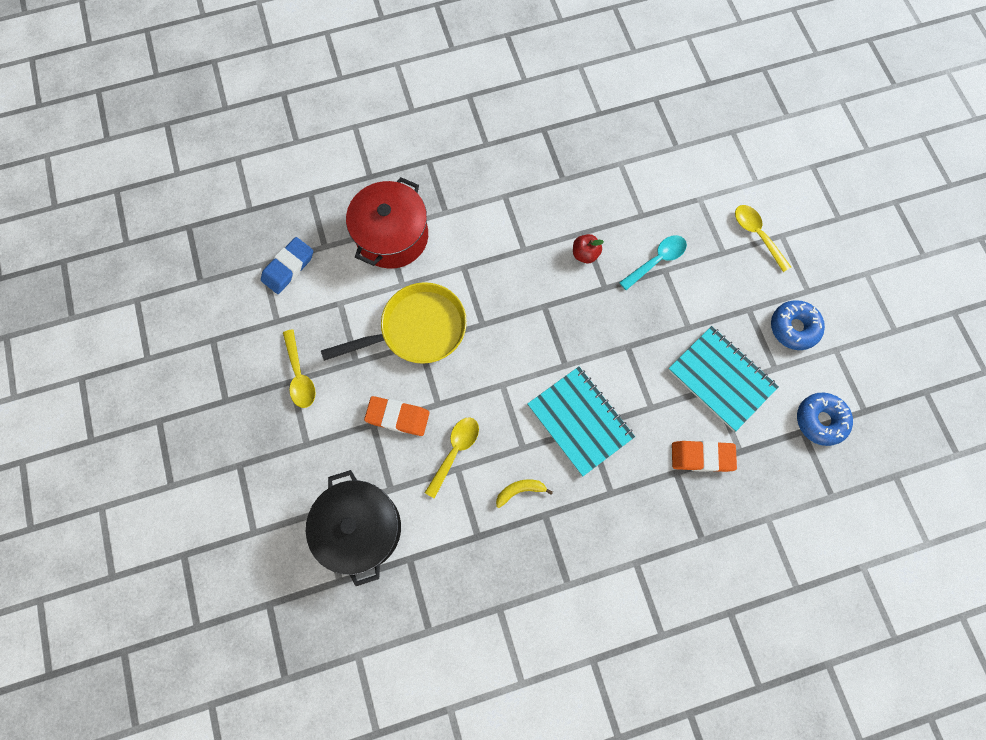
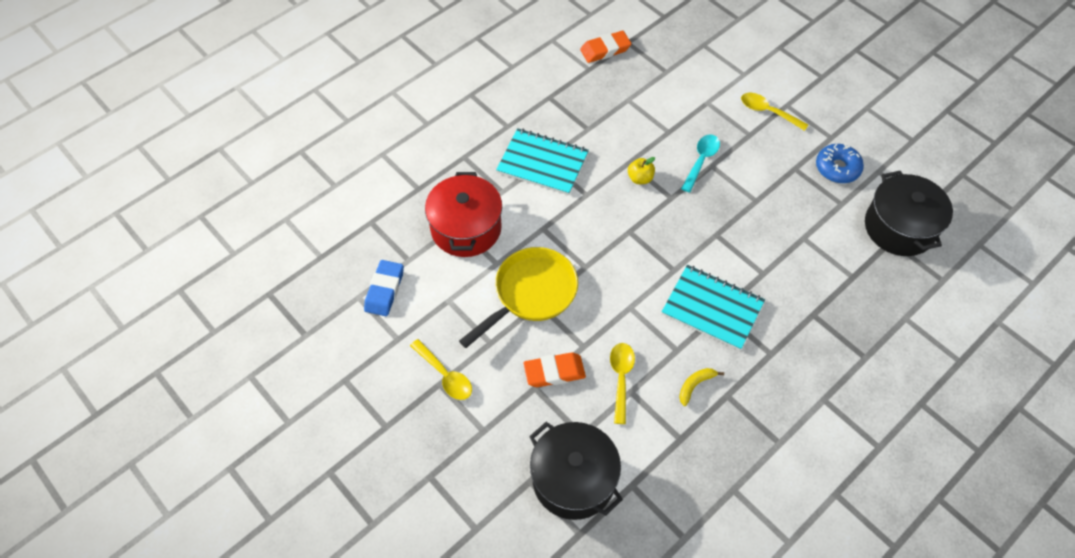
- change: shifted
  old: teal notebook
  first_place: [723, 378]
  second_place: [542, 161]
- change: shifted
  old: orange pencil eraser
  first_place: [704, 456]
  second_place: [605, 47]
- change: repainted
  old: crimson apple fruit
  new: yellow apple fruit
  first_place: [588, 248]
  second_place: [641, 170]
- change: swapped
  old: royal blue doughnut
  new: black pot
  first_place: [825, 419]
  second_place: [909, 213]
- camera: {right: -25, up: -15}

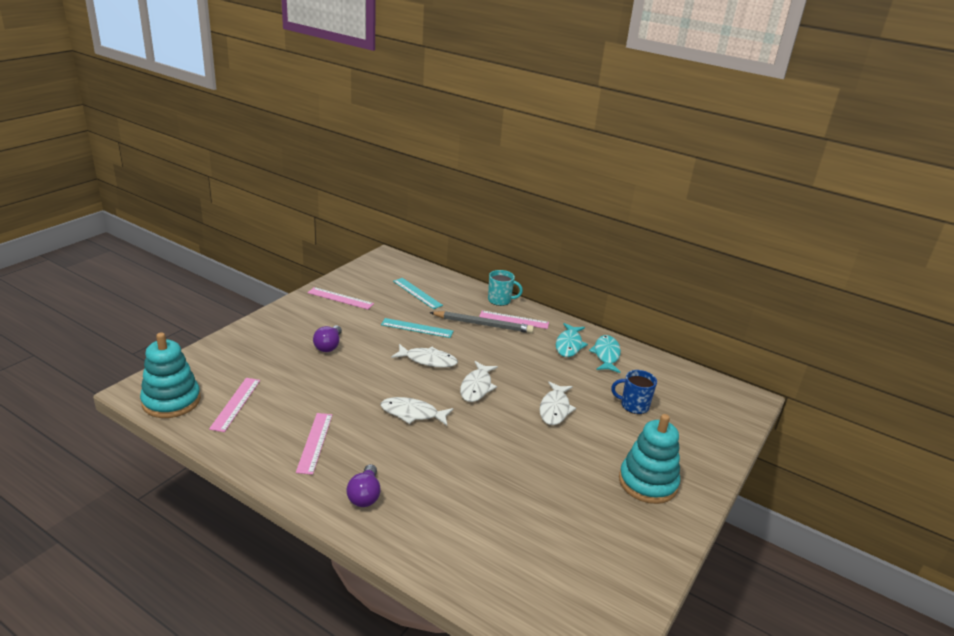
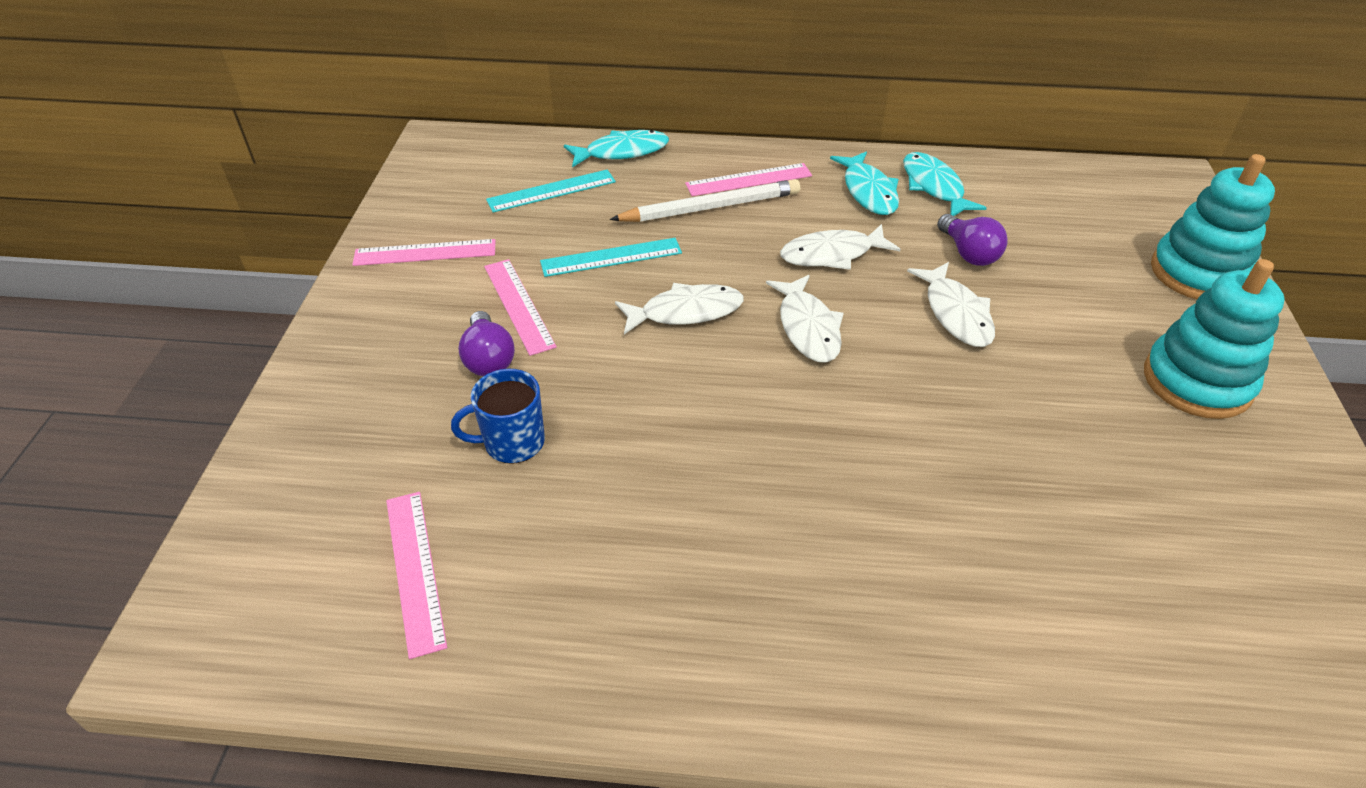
- change: shifted
  old: royal blue coffee mug
  first_place: [634, 392]
  second_place: [498, 416]
- change: shifted
  old: rosy measuring stick
  first_place: [314, 444]
  second_place: [520, 307]
- change: rotated
  old: teal measuring stick
  first_place: [418, 293]
  second_place: [551, 191]
  degrees: -45
- change: new
  new: teal fish figure
  second_place: [616, 148]
- change: repainted
  old: ash-grey pencil
  new: white pencil
  first_place: [481, 322]
  second_place: [705, 200]
- change: shifted
  old: white fish figure
  first_place: [417, 411]
  second_place: [840, 247]
- change: shifted
  old: royal purple light bulb
  first_place: [363, 485]
  second_place: [972, 240]
- change: shifted
  old: teal ring stacker
  first_place: [170, 375]
  second_place: [1213, 226]
- change: gone
  old: teal coffee mug
  first_place: [505, 288]
- camera: {right: -25, up: 15}

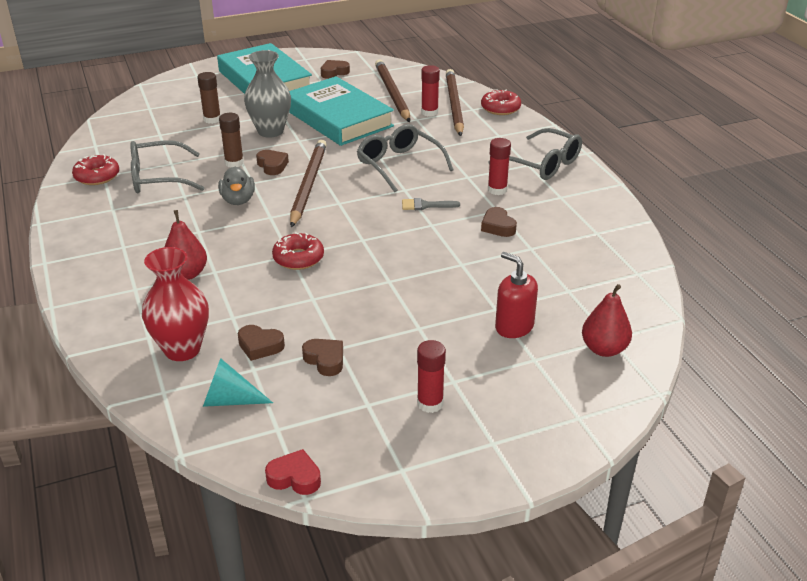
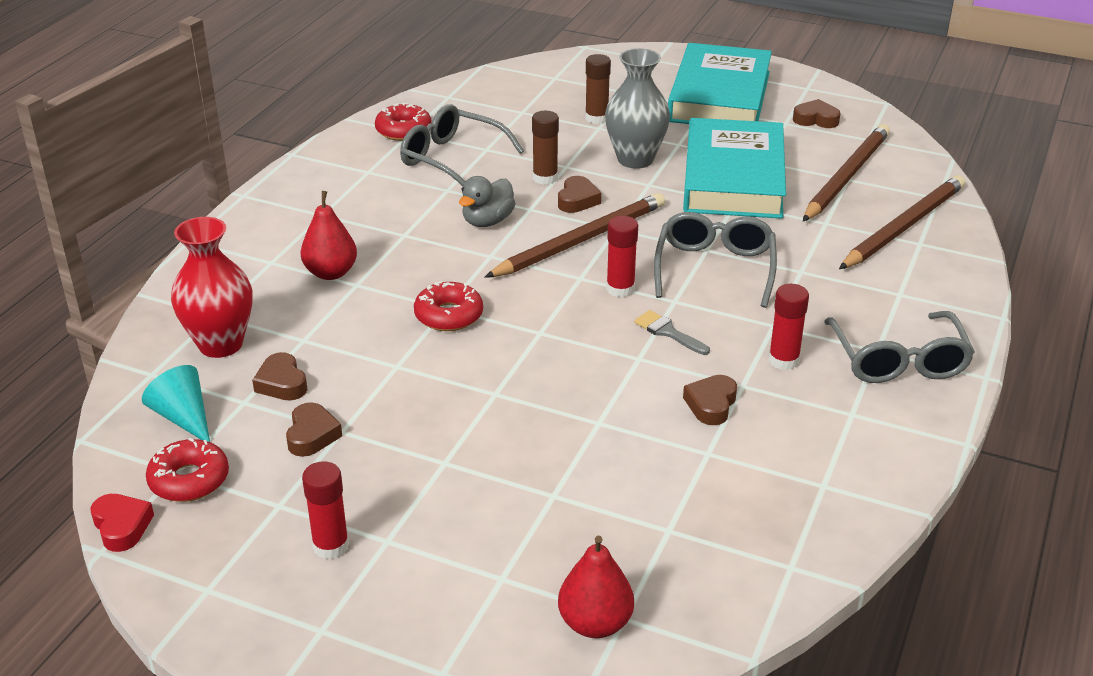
- change: shifted
  old: crimson doughnut
  first_place: [501, 102]
  second_place: [187, 470]
- change: shifted
  old: crimson glue
  first_place: [430, 91]
  second_place: [622, 256]
- change: gone
  old: crimson soap pump
  first_place: [516, 295]
- camera: {right: 45, up: 0}

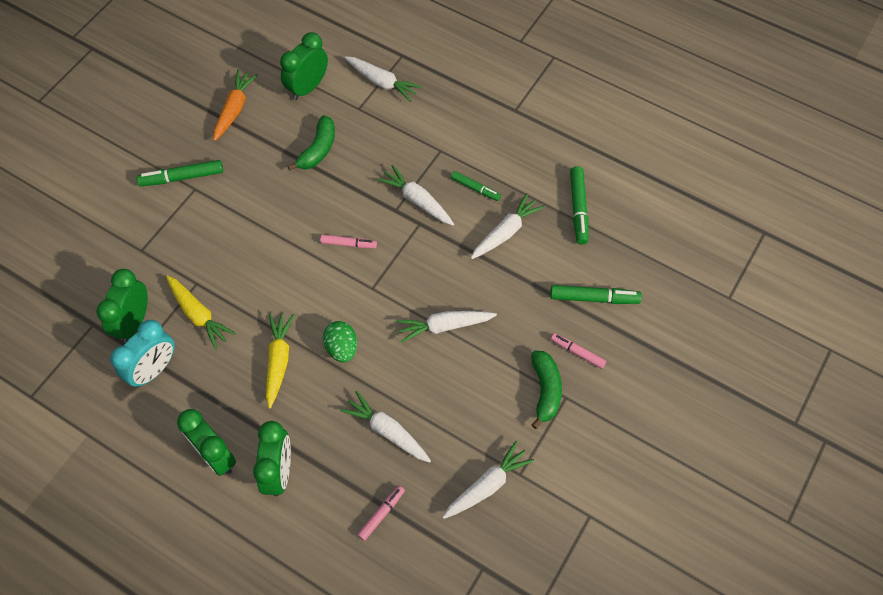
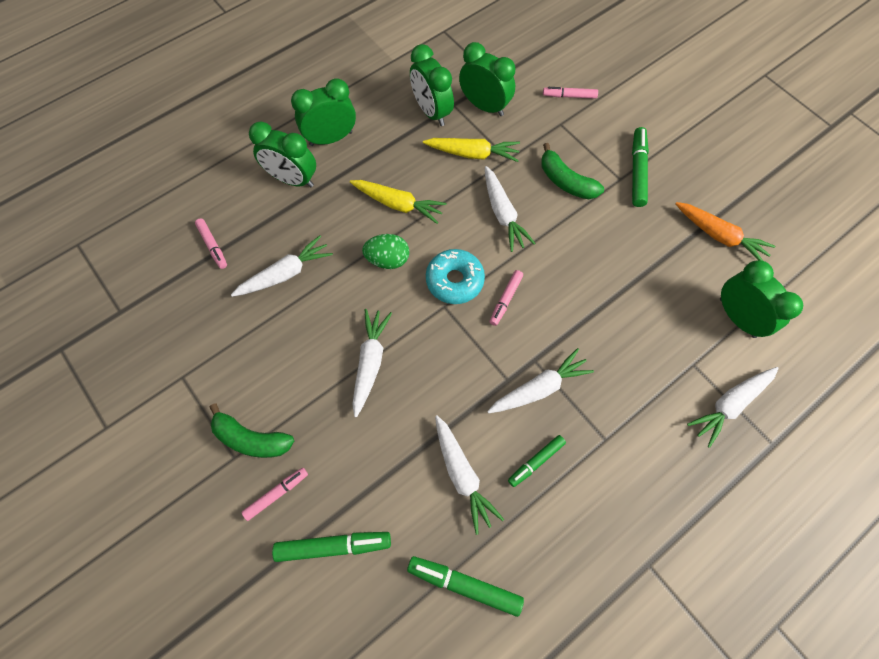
- change: rotated
  old: emerald marker
  first_place: [596, 294]
  second_place: [331, 547]
  degrees: -120
- change: repainted
  old: teal clock
  new: emerald clock
  first_place: [142, 353]
  second_place: [432, 85]
- change: rotated
  old: yellow toy carrot
  first_place: [201, 312]
  second_place: [471, 150]
  degrees: -150
- change: new
  new: teal doughnut
  second_place: [455, 276]
- change: shifted
  old: white toy carrot
  first_place: [488, 480]
  second_place: [510, 209]
- change: shifted
  old: emerald banana
  first_place: [311, 143]
  second_place: [572, 171]
- change: new
  new: rosy marker
  second_place: [570, 93]
- camera: {right: 110, up: 5}

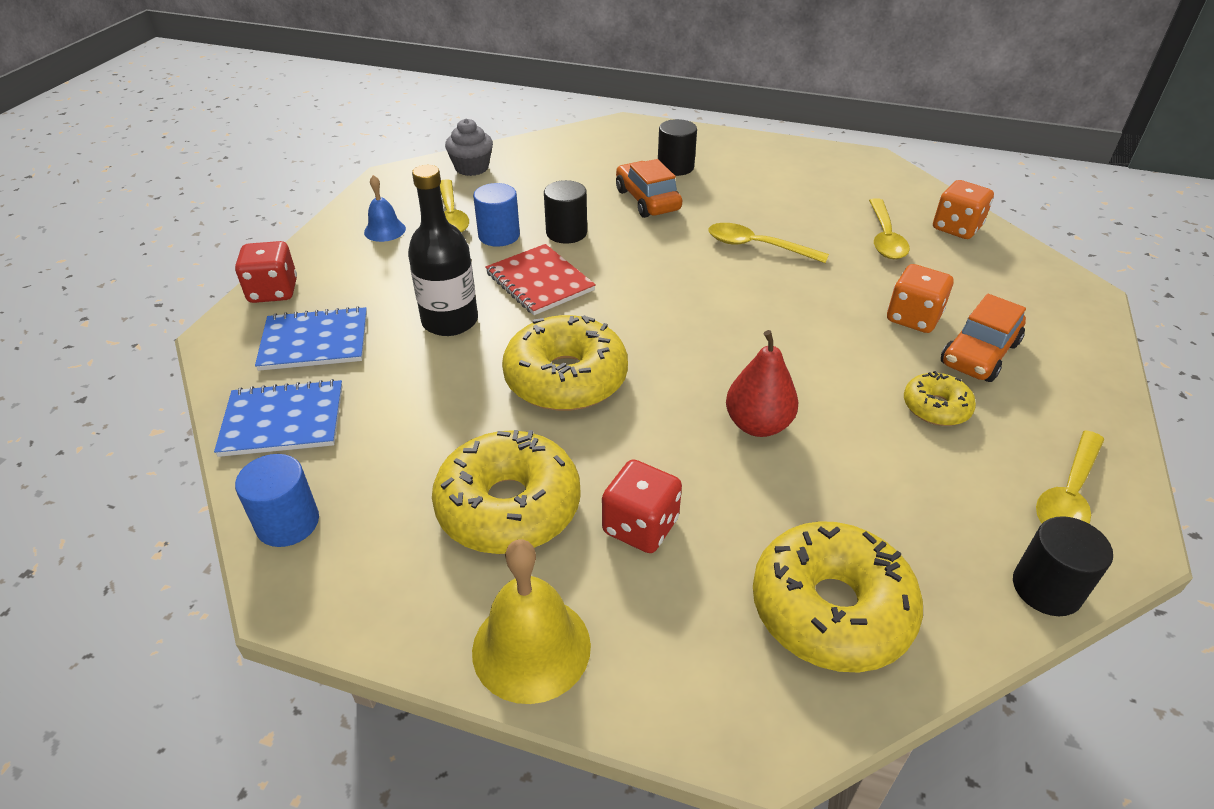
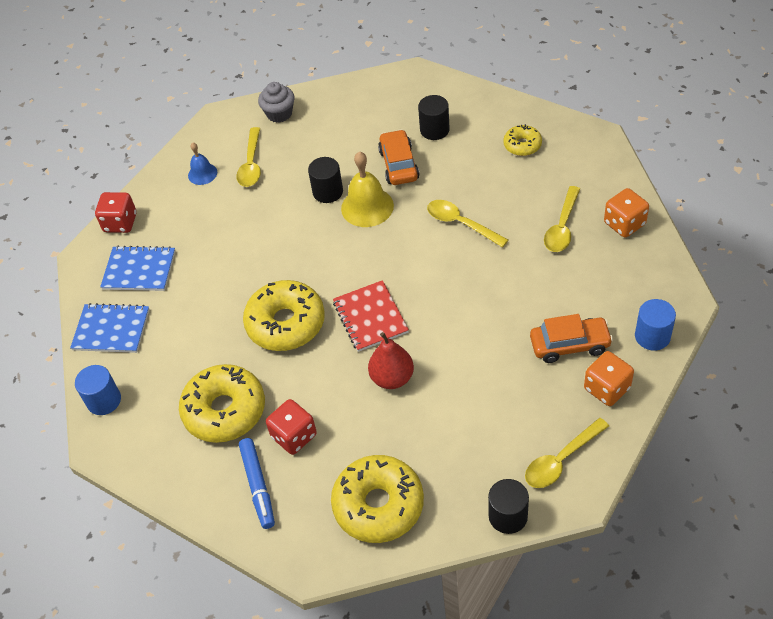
- change: new
  new: royal blue marker
  second_place: [257, 483]
- change: shifted
  old: crimson notebook
  first_place: [540, 279]
  second_place: [371, 316]
- change: shifted
  old: yellow hand bell
  first_place: [531, 621]
  second_place: [367, 189]
- change: shifted
  old: yellow doughnut
  first_place: [940, 398]
  second_place: [522, 140]
- change: rotated
  old: orange toy car
  first_place: [983, 338]
  second_place: [571, 338]
  degrees: -150
- change: shifted
  old: orange die
  first_place: [920, 298]
  second_place: [609, 378]
- change: shifted
  old: royal blue solid cylinder
  first_place: [496, 215]
  second_place: [655, 325]
- change: gone
  old: black drink bottle
  first_place: [443, 250]
- camera: {right: 20, up: 10}

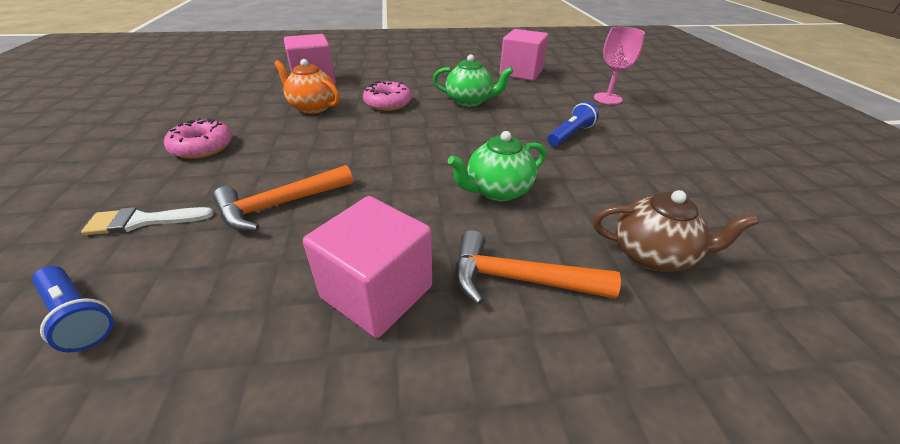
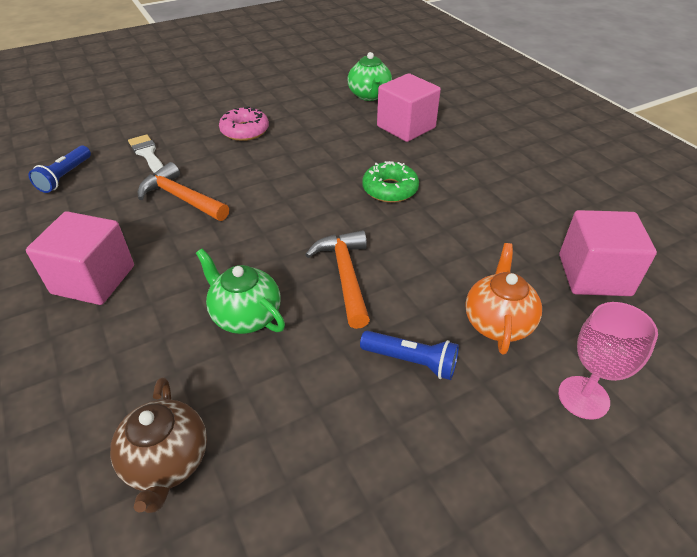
- change: shifted
  old: orange carpenter's hammer
  first_place: [538, 267]
  second_place: [337, 279]
- change: shifted
  old: emerald china teapot
  first_place: [473, 81]
  second_place: [369, 76]
- change: repainted
  old: rosy doughnut
  new: emerald doughnut
  first_place: [387, 96]
  second_place: [390, 182]
- change: shifted
  old: orange china teapot
  first_place: [307, 86]
  second_place: [503, 299]
- camera: {right: 70, up: 5}

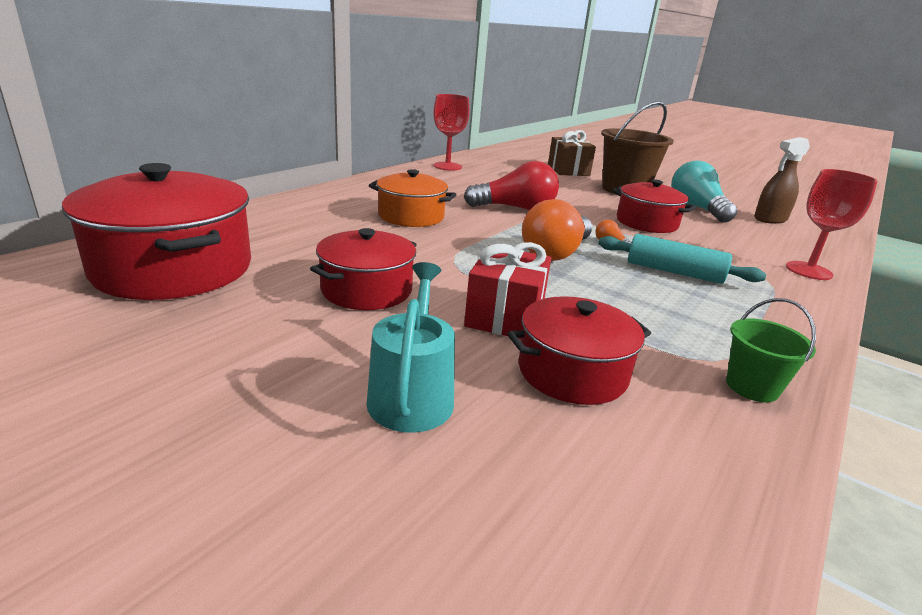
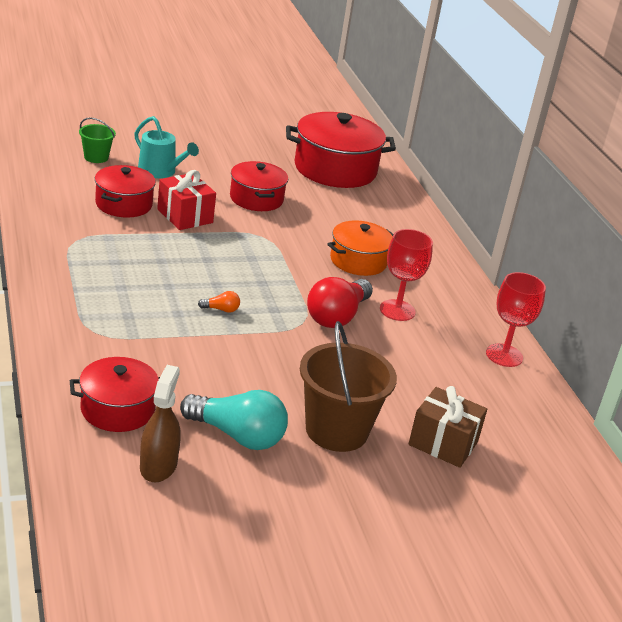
- change: shifted
  old: crimson pot
  first_place: [654, 206]
  second_place: [115, 394]
- change: shifted
  old: emerald pail
  first_place: [771, 350]
  second_place: [97, 140]
- change: shifted
  old: crimson wine glass
  first_place: [832, 224]
  second_place: [406, 275]
- change: gone
  old: orange light bulb
  first_place: [557, 230]
- change: gone
  old: teal dough roller
  first_place: [682, 259]
- camera: {right: 125, up: 5}

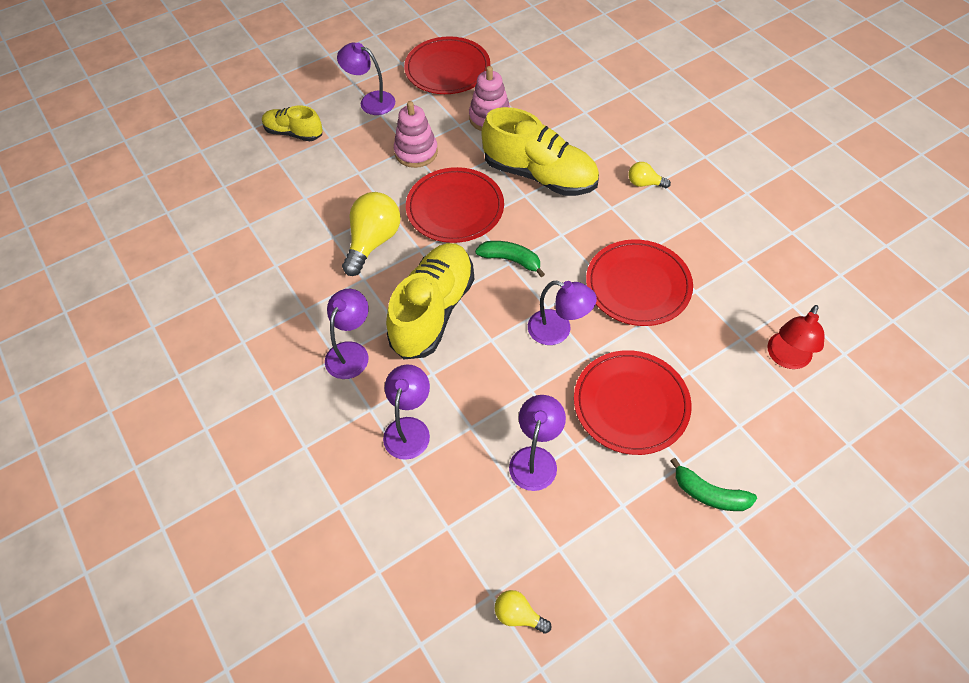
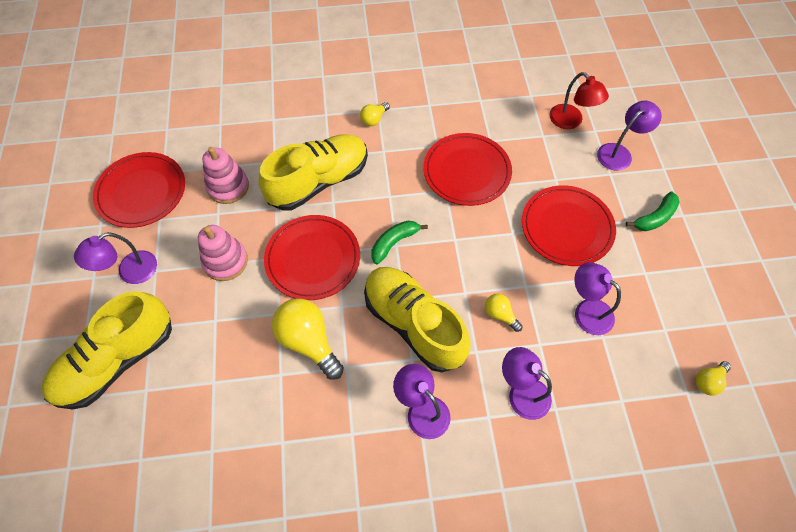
- change: scaled
  old: yellow sneaker
  first_place: [292, 123]
  second_place: [106, 350]
  factor: 1.79
- change: new
  new: yellow light bulb
  second_place: [503, 312]
- change: shifted
  old: royal purple reading lamp
  first_place: [562, 313]
  second_place: [629, 135]
- camera: {right: -65, up: 5}

